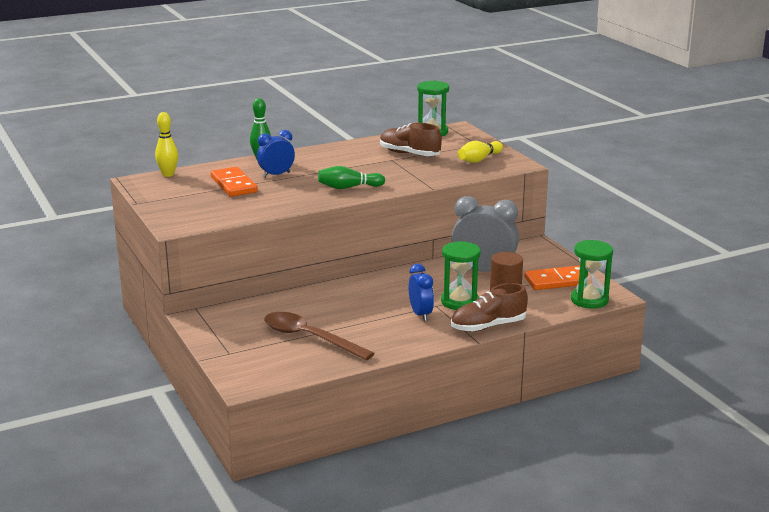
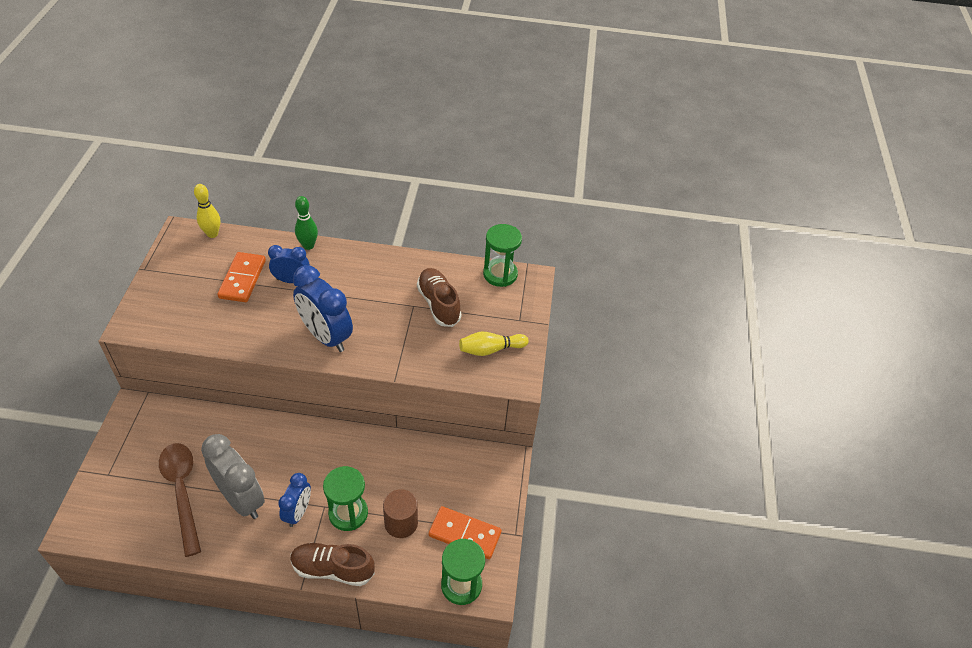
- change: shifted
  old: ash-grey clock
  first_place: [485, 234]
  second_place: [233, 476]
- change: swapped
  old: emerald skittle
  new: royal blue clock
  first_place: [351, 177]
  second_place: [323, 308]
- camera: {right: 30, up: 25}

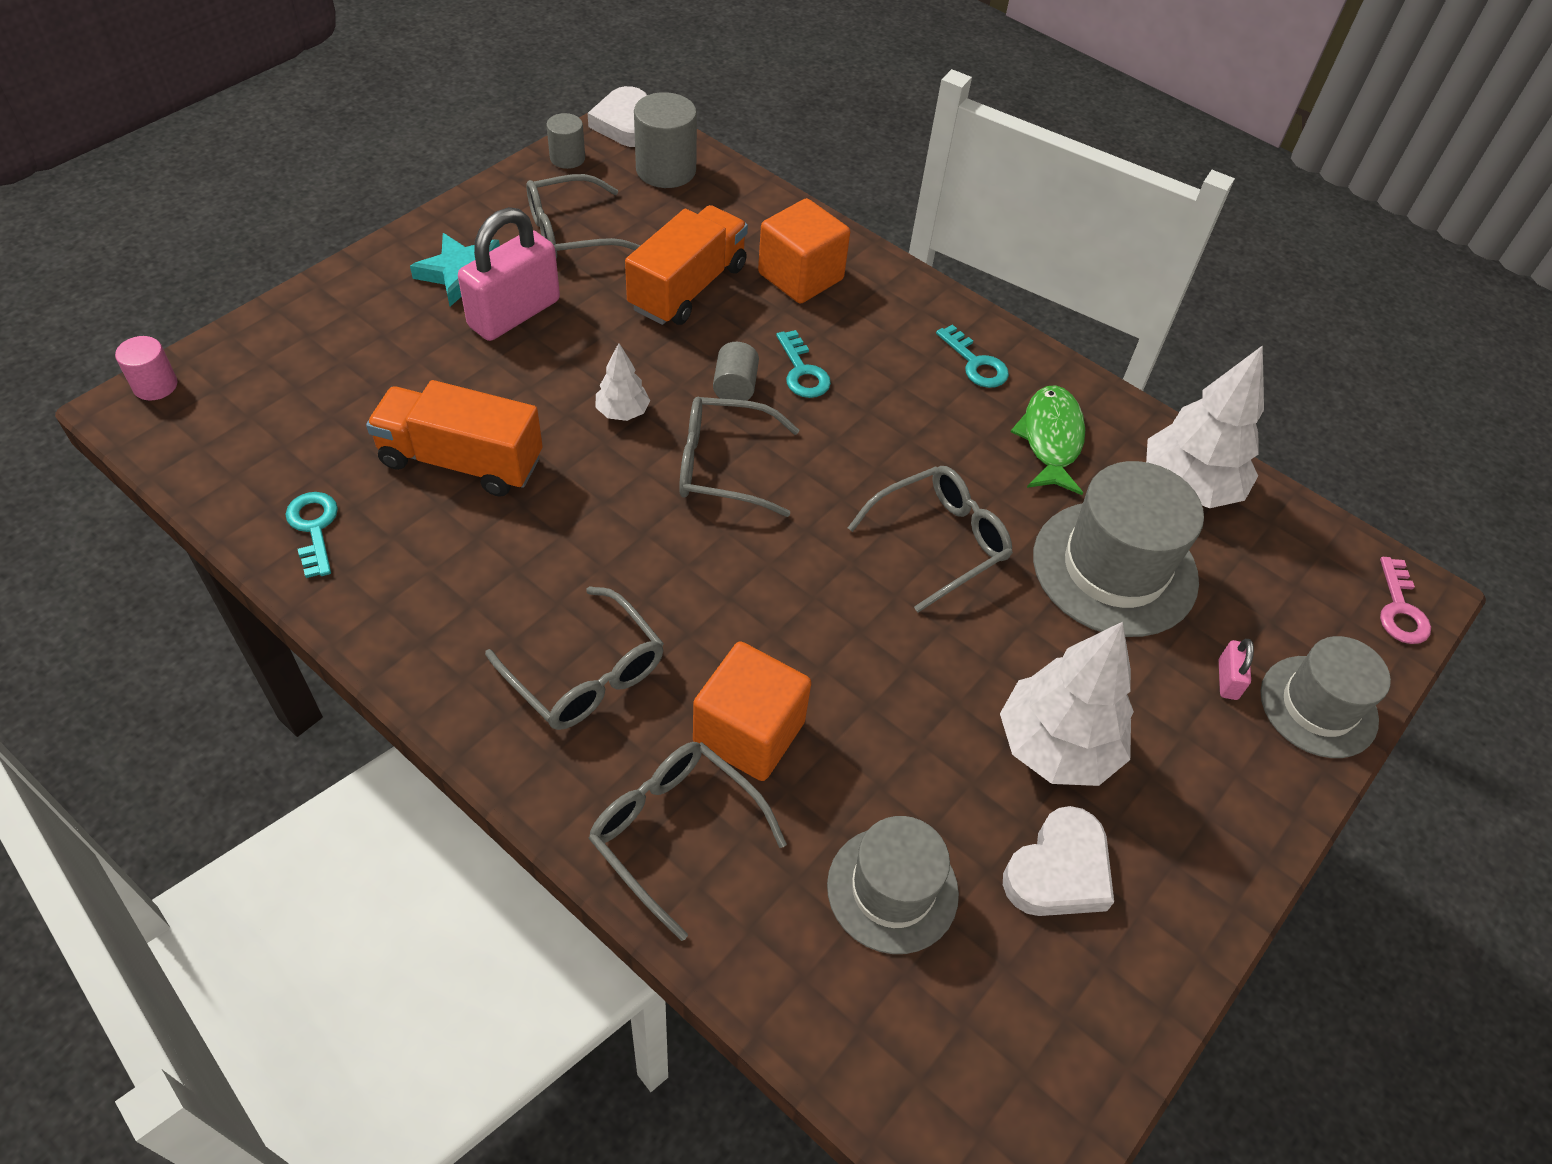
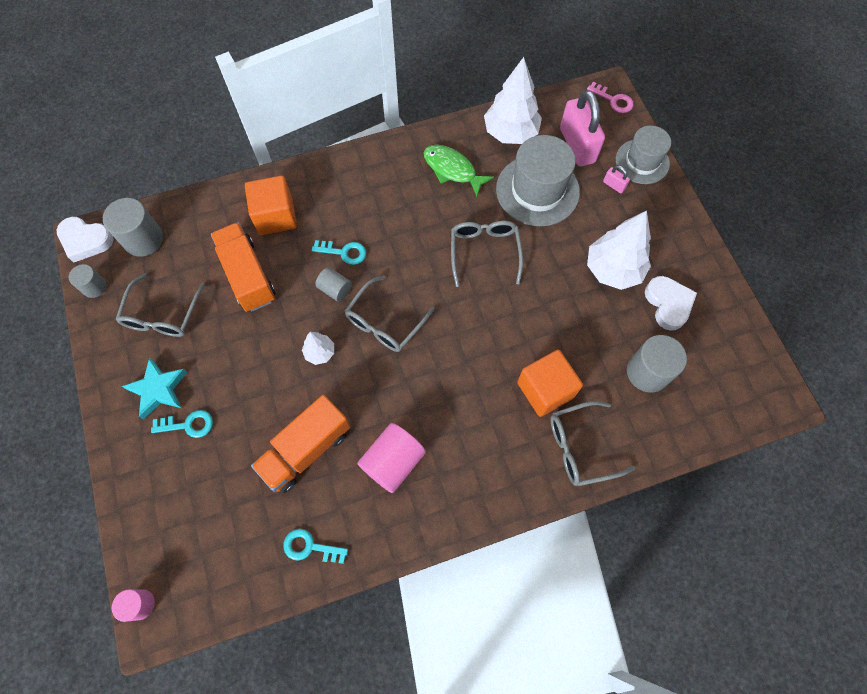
- change: shifted
  old: teal key
  first_place: [972, 356]
  second_place: [182, 424]
- change: new
  new: rosy solid cylinder
  second_place: [391, 458]
- change: shifted
  old: rosy padlock
  first_place: [509, 274]
  second_place: [582, 128]
- change: swapped
  old: ash-grey top hat
  new: ash-grey solid cylinder
  first_place: [893, 885]
  second_place: [657, 364]
- change: gone
  old: ash-grey glasses
  first_place: [574, 658]
- camera: {right: -55, up: 15}

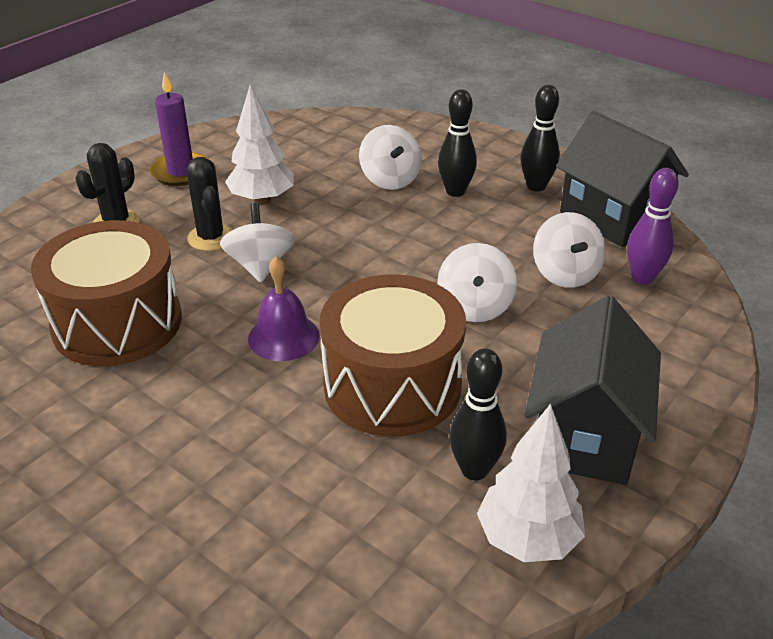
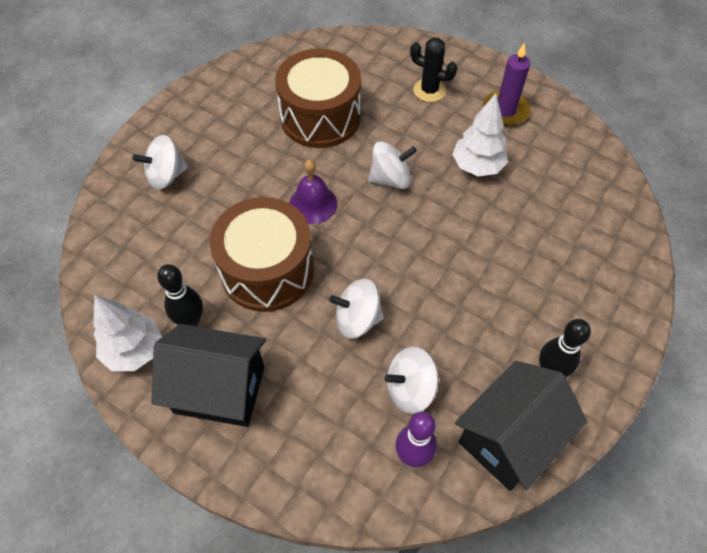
- change: shifted
  old: white toy top
  first_place: [390, 157]
  second_place: [160, 162]
- change: gone
  old: black saguaro cactus
  first_place: [209, 204]
- change: gone
  old: black skittle
  first_place: [457, 143]
- camera: {right: 85, up: 20}

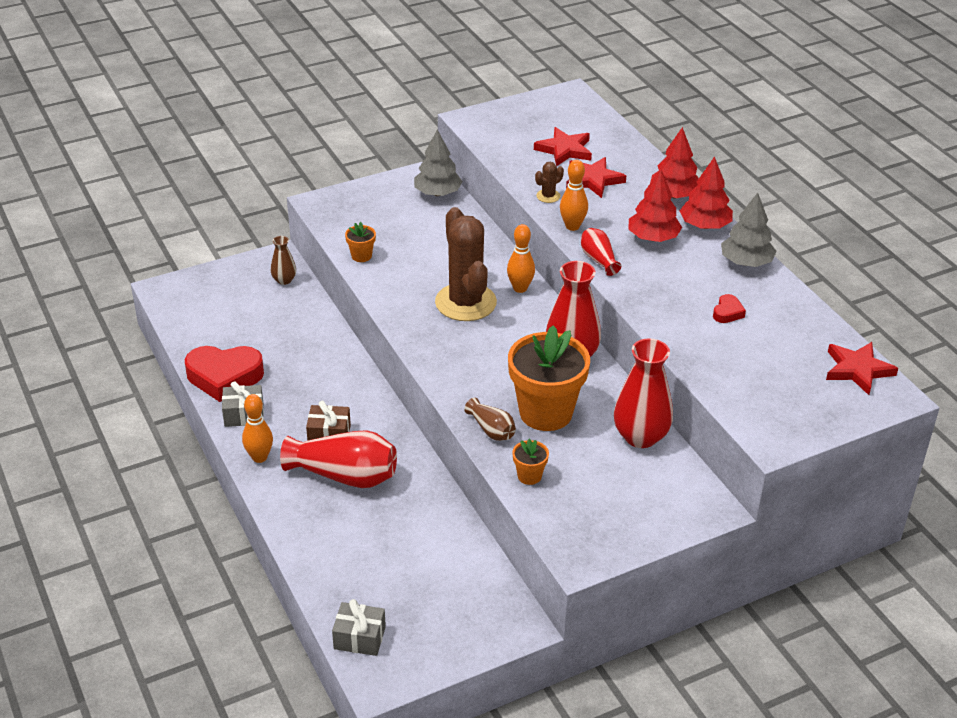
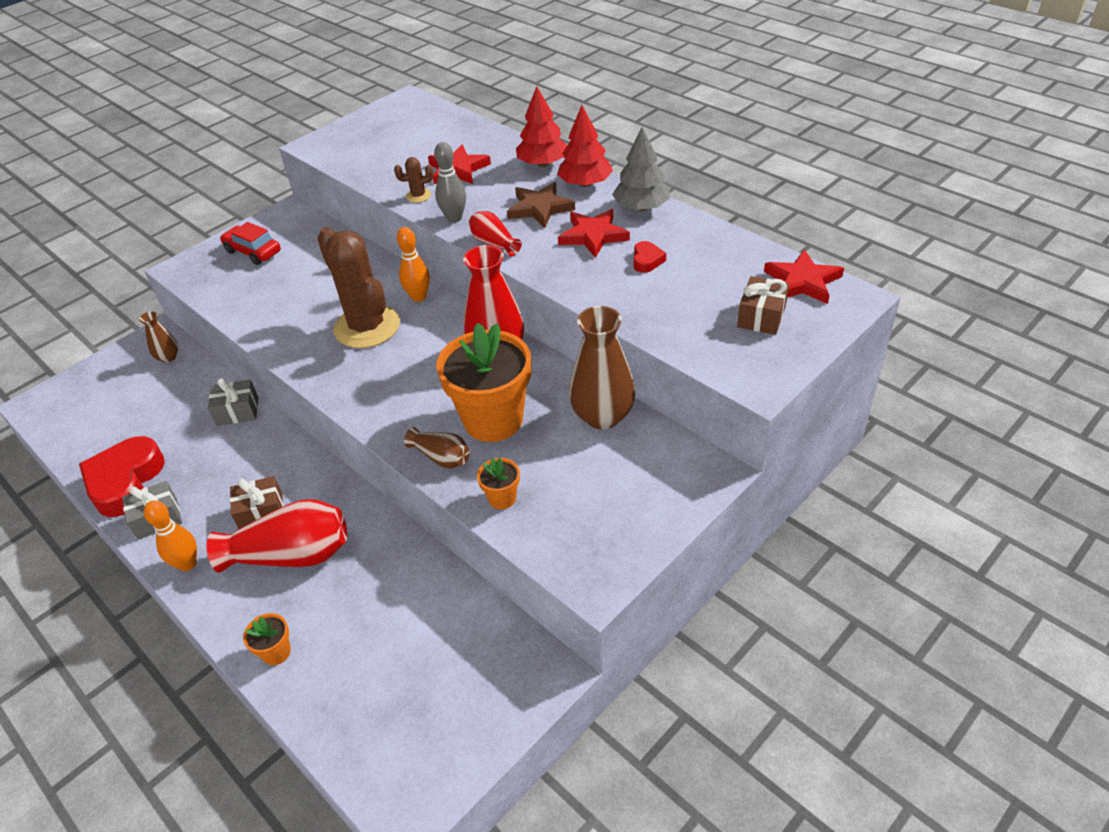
- change: rotated
  old: crimson love heart
  first_place: [224, 374]
  second_place: [122, 476]
  degrees: 120
- change: shifted
  old: ash-grey gift
  first_place: [359, 627]
  second_place: [233, 402]
- change: new
  new: crimson toy car
  second_place: [250, 243]
- change: shifted
  old: orange potted plant
  first_place: [360, 242]
  second_place: [267, 639]
- change: rotated
  old: russet saguaro cactus
  first_place: [549, 182]
  second_place: [413, 180]
  degrees: 45
- change: repainted
  old: orange skittle
  new: ash-grey skittle
  first_place: [574, 195]
  second_place: [450, 182]
- change: swapped
  old: crimson toy tree
  new: russet star
  first_place: [655, 205]
  second_place: [541, 205]
- change: shifted
  old: crimson star
  first_place: [563, 146]
  second_place: [594, 233]
- change: repainted
  old: crimson flower vase
  new: russet flower vase
  first_place: [643, 393]
  second_place: [602, 367]
- change: new
  new: russet gift
  second_place: [763, 305]
- change: gone
  old: ash-grey toy tree
  first_place: [438, 163]
- camera: {right: -15, up: 5}

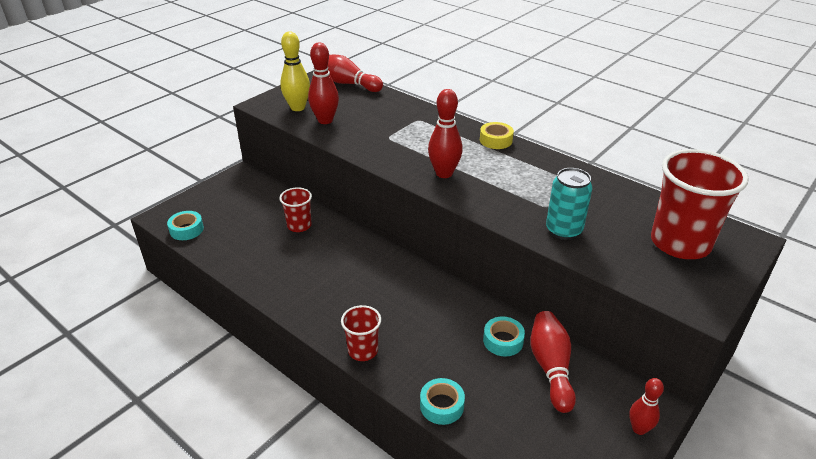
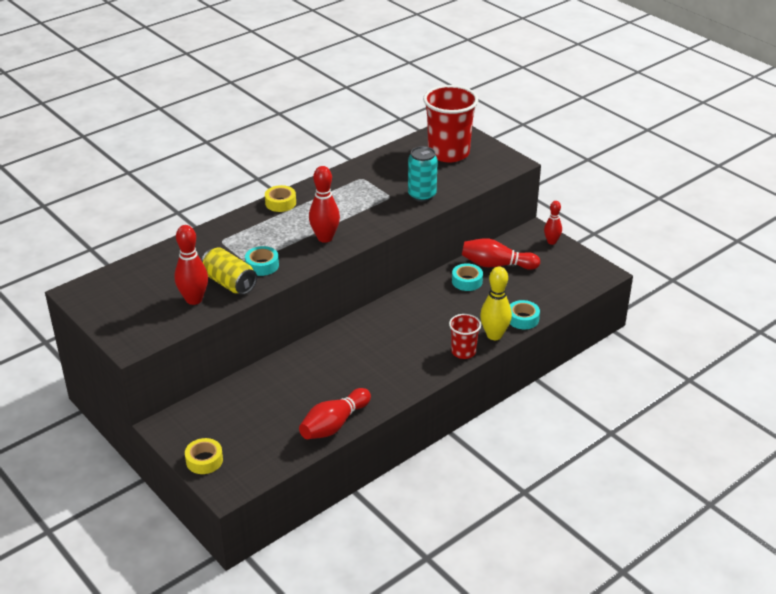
- change: new
  new: yellow tape
  second_place: [204, 456]
- change: new
  new: yellow tin
  second_place: [229, 271]
- change: shifted
  old: teal tape
  first_place: [185, 225]
  second_place: [262, 261]
- change: shifted
  old: crimson skittle
  first_place: [355, 73]
  second_place: [335, 413]
- change: shifted
  old: yellow skittle
  first_place: [295, 71]
  second_place: [496, 303]
- change: gone
  old: crimson beaker
  first_place: [295, 209]
- camera: {right: -80, up: 0}

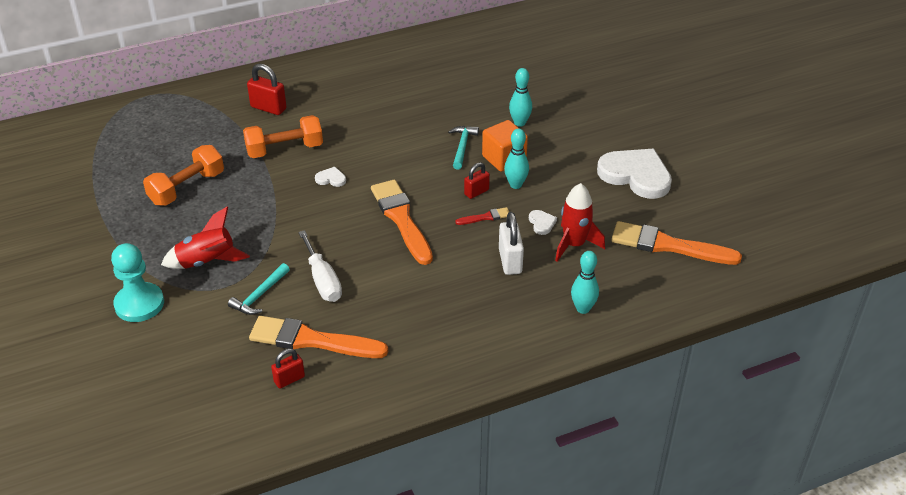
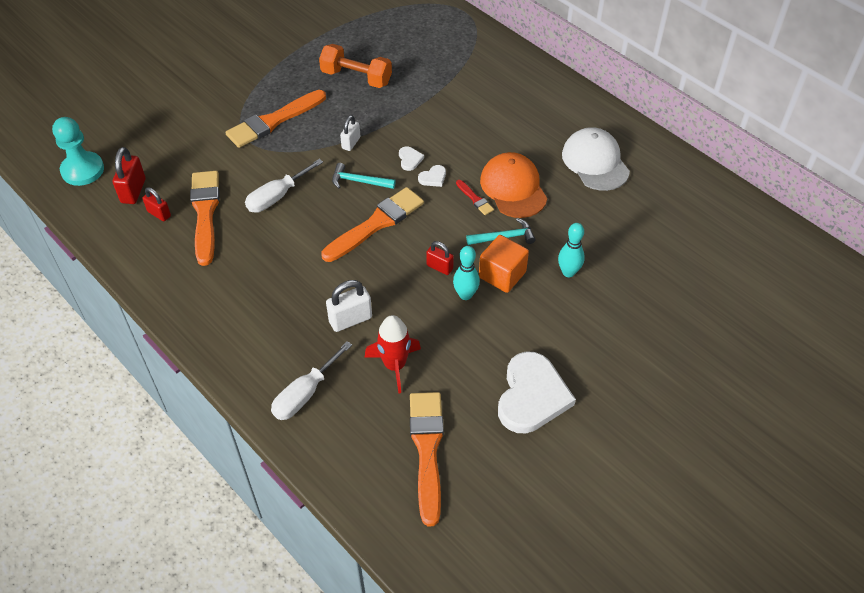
- change: shifted
  old: teal chess pawn
  first_place: [137, 282]
  second_place: [78, 151]
- change: shifted
  old: crimson padlock
  first_place: [267, 89]
  second_place: [129, 175]
- change: swapped
  old: crimson toy rocket
  new: orange paint brush
  first_place: [205, 238]
  second_place: [276, 119]
- change: swapped
  old: teal skittle
  new: white screwdriver
  first_place: [585, 282]
  second_place: [311, 380]
- change: shifted
  old: teal carpenter's hammer
  first_place: [259, 289]
  second_place: [364, 176]
- change: new
  new: white padlock
  second_place: [350, 133]
- change: shifted
  old: white love heart
  first_place: [543, 222]
  second_place: [432, 176]
- change: shifted
  old: crimson paint brush
  first_place: [482, 216]
  second_place: [475, 197]
- change: new
  new: orange cap
  second_place: [513, 185]
- change: new
  new: white cap
  second_place: [596, 159]
- change: gone
  old: orange free weight
  first_place: [283, 136]
- camera: {right: 70, up: 10}

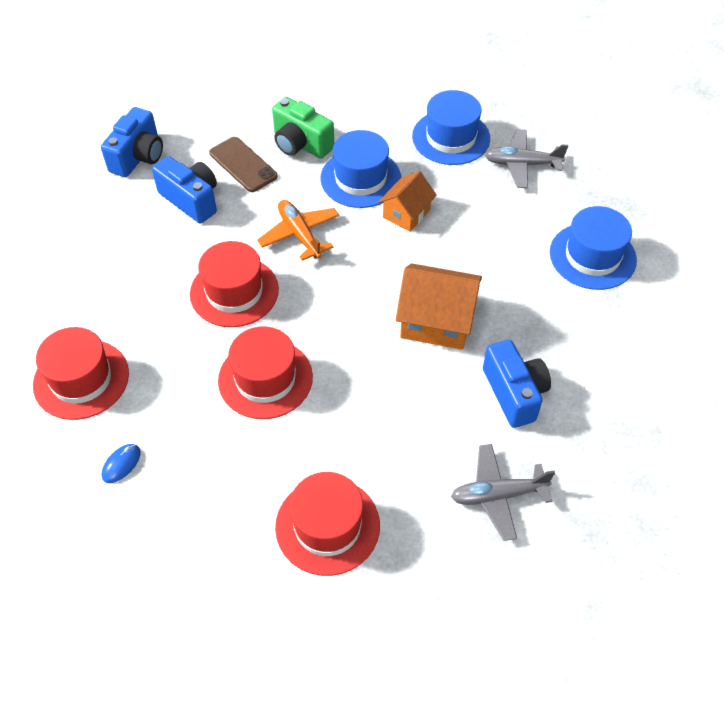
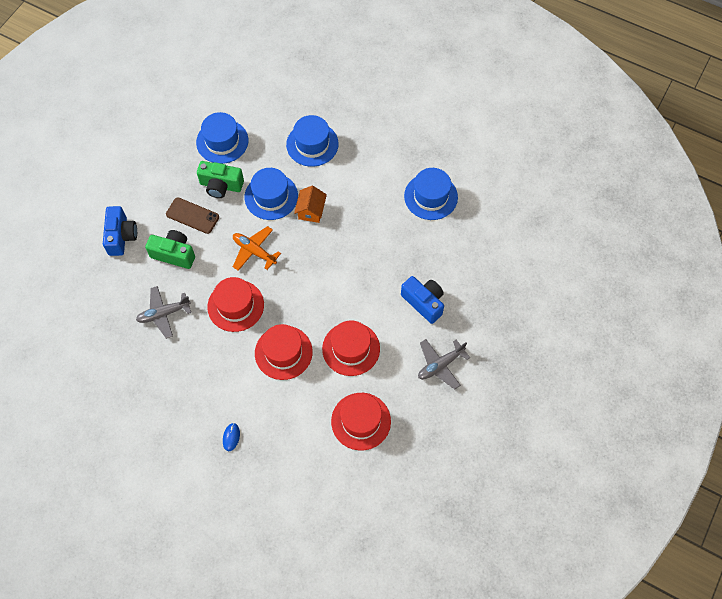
- change: shifted
  old: ash-grey aeroplane
  first_place: [526, 158]
  second_place: [163, 312]
- change: repainted
  old: royal blue photo camera
  new: emerald photo camera
  first_place: [184, 189]
  second_place: [170, 249]
- change: new
  new: royal blue top hat
  second_place: [222, 138]
- change: shifted
  old: crimson top hat
  first_place: [81, 373]
  second_place: [351, 348]
- change: gone
  old: orange house
  first_place: [439, 306]
- camera: {right: -25, up: 10}

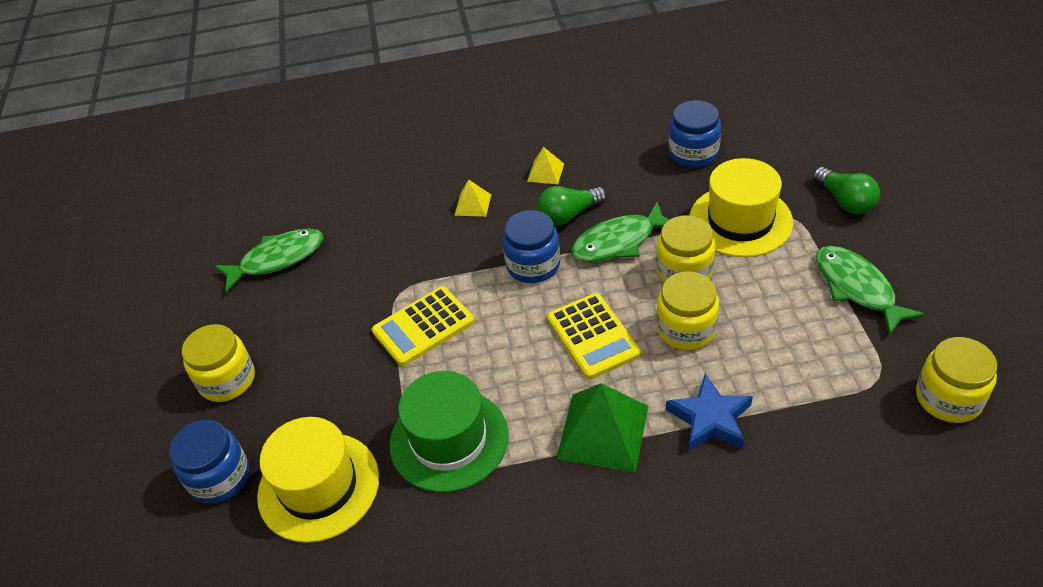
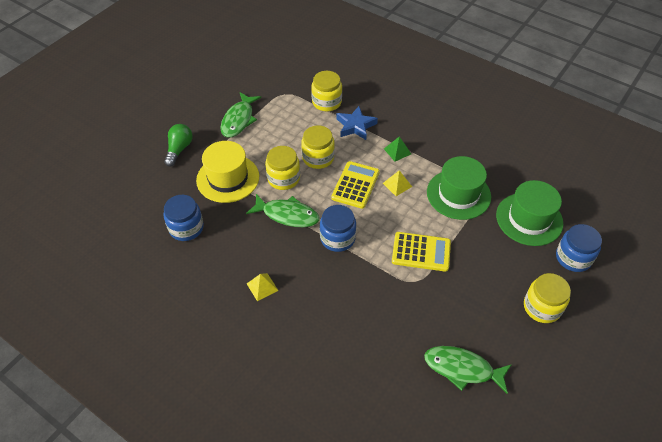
- change: shifted
  old: yellow preserve jar
  first_place: [956, 380]
  second_place: [326, 91]
- change: shifted
  old: yellow solid pyramid
  first_place: [472, 198]
  second_place: [397, 183]
- change: scaled
  old: emerald solid pyramid
  first_place: [602, 428]
  second_place: [397, 148]
  factor: 0.51
- change: repainted
  old: yellow top hat
  new: emerald top hat
  first_place: [318, 480]
  second_place: [530, 213]
- change: gone
  old: emerald light bulb
  first_place: [572, 206]
- camera: {right: -140, up: 5}

